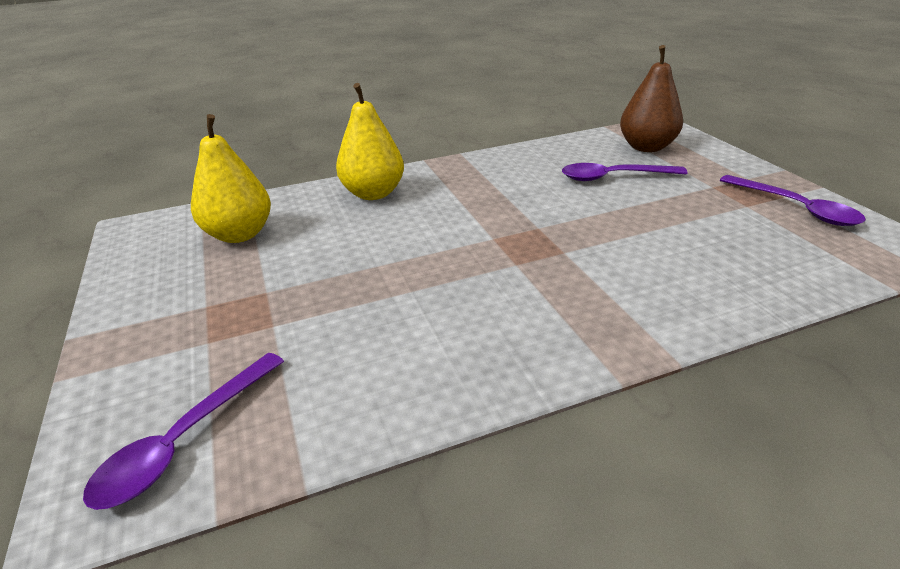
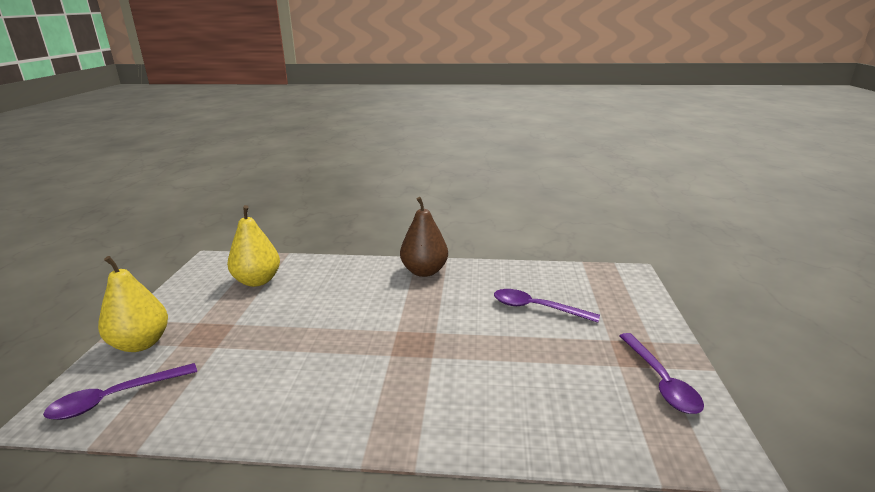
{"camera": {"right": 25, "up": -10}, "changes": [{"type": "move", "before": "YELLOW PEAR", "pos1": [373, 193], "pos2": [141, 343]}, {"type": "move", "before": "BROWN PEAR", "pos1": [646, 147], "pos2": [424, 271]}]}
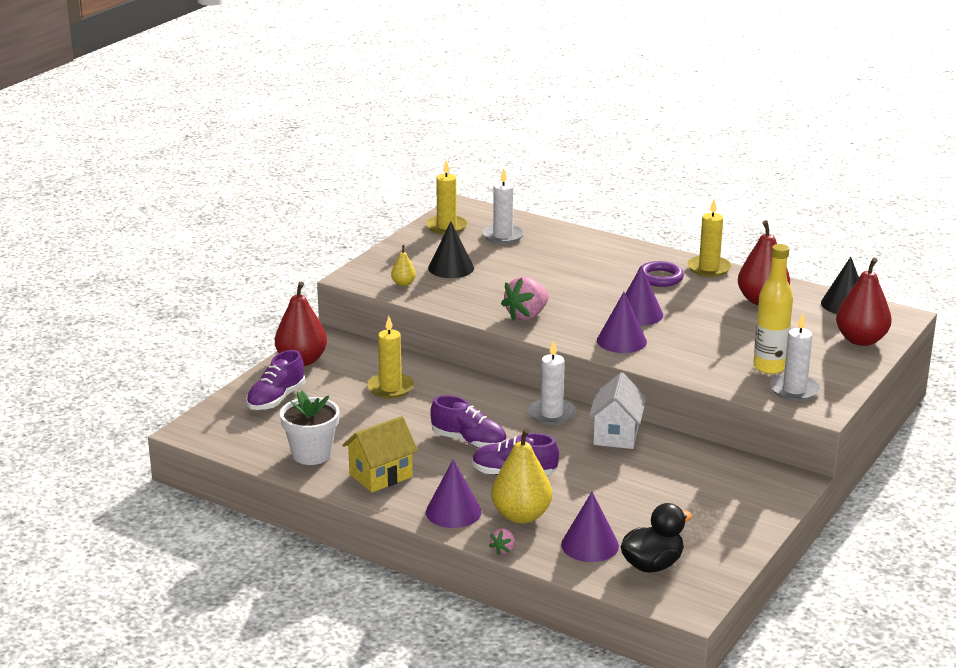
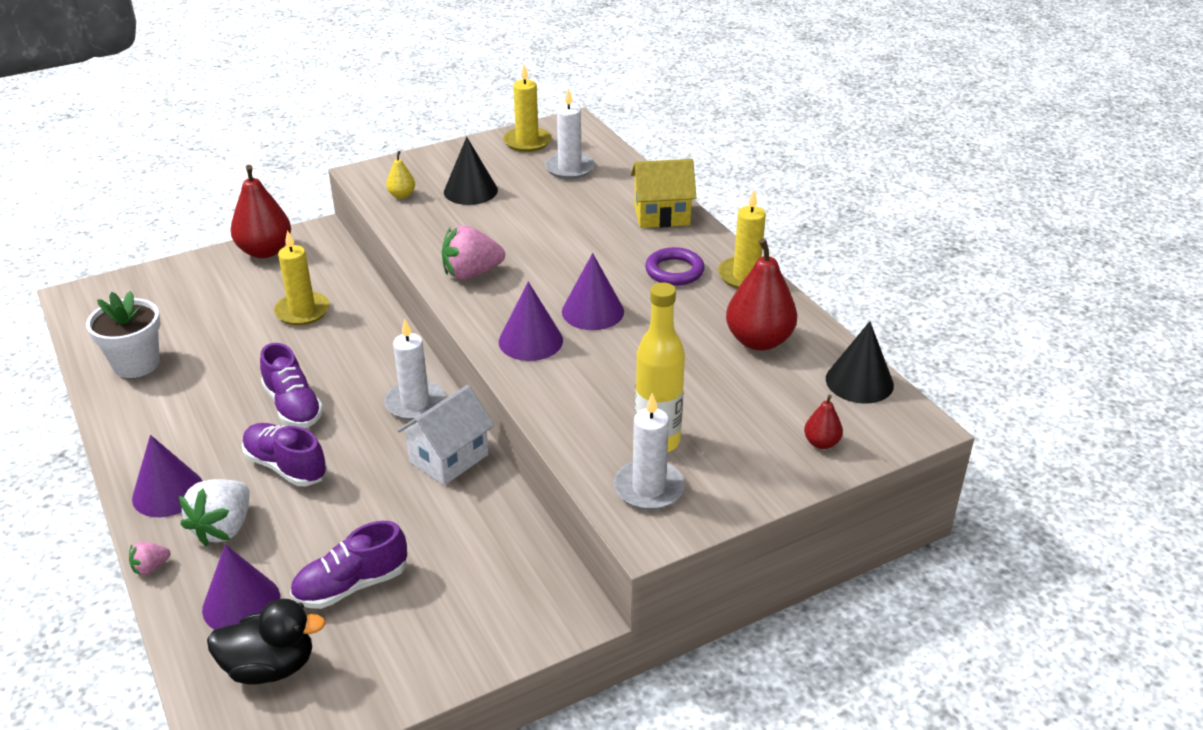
{"camera": {"right": 30, "up": 10}, "changes": [{"type": "replace", "before": "YELLOW PEAR", "after": "WHITE STRAWBERRY", "pos1": [521, 516], "pos2": [224, 528]}, {"type": "move", "before": "PURPLE SHOE", "pos1": [276, 399], "pos2": [351, 585]}, {"type": "move", "before": "YELLOW HOUSE", "pos1": [381, 475], "pos2": [661, 215]}, {"type": "resize", "before": "RED PEAR", "pos1": [861, 340], "pos2": [821, 443], "scale": 0.49}]}
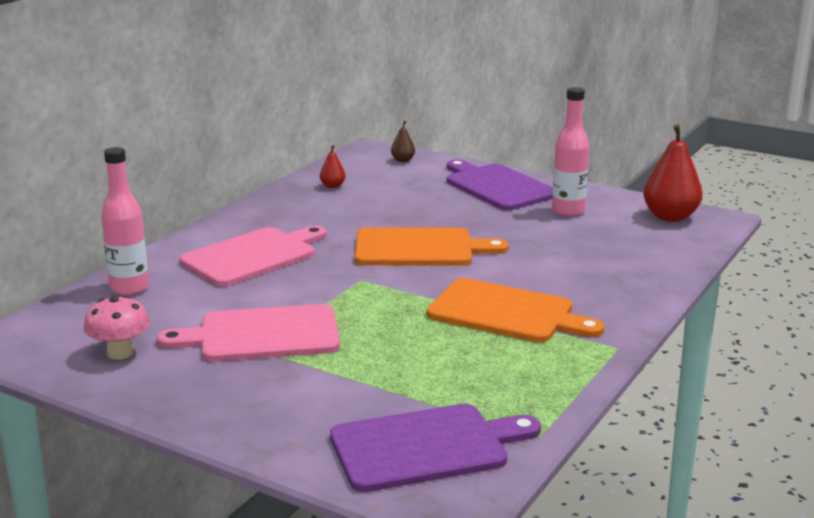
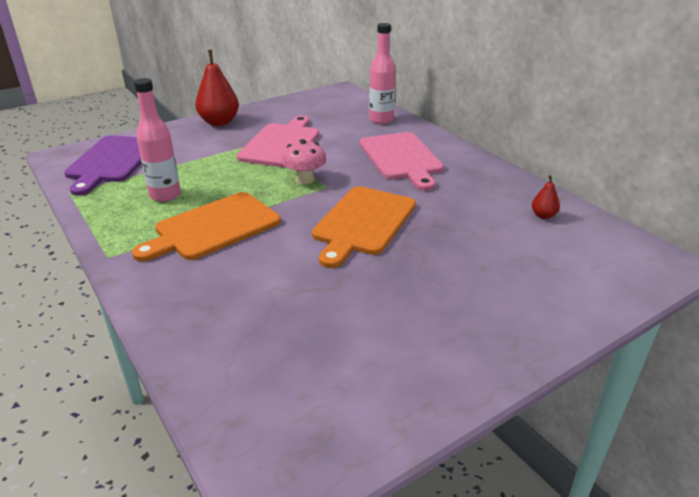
{"camera": {"right": 115, "up": 10}, "changes": [{"type": "move", "before": "PINK BOTTLE", "pos1": [568, 211], "pos2": [165, 195]}, {"type": "move", "before": "RED PEAR", "pos1": [670, 217], "pos2": [219, 122]}, {"type": "move", "before": "PINK MUSHROOM", "pos1": [120, 353], "pos2": [304, 179]}, {"type": "delete", "before": "BROWN PEAR", "pos1": [403, 160]}, {"type": "delete", "before": "PURPLE CUTTING BOARD", "pos1": [497, 186]}]}
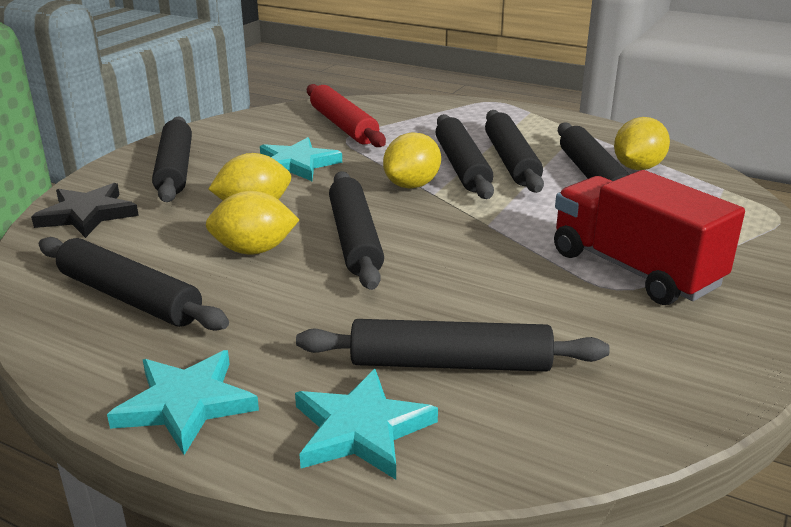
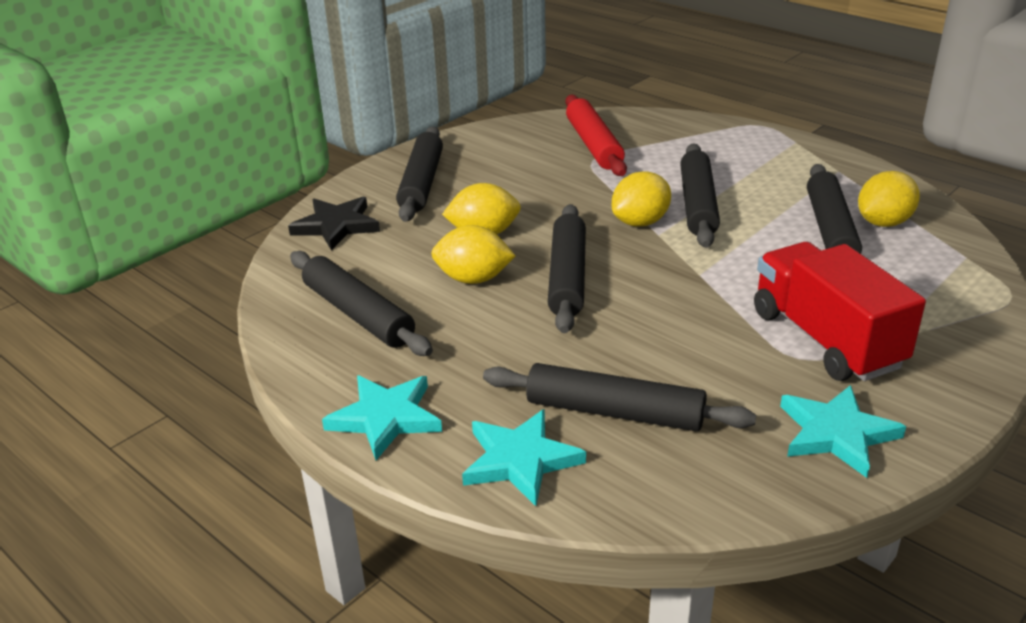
{"camera": {"right": 15, "up": 5}, "changes": [{"type": "move", "before": "TURQUOISE STAR", "pos1": [296, 164], "pos2": [836, 433]}, {"type": "delete", "before": "BLACK ROLLING PIN", "pos1": [510, 161]}]}
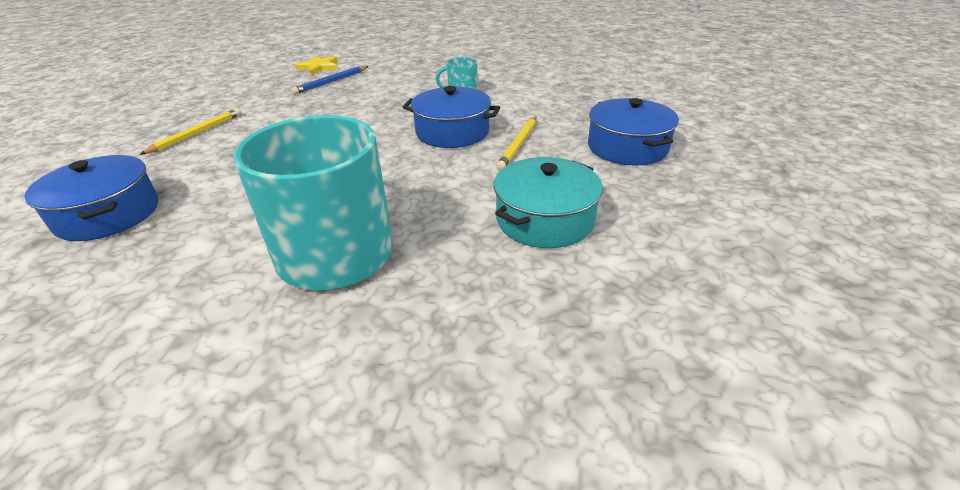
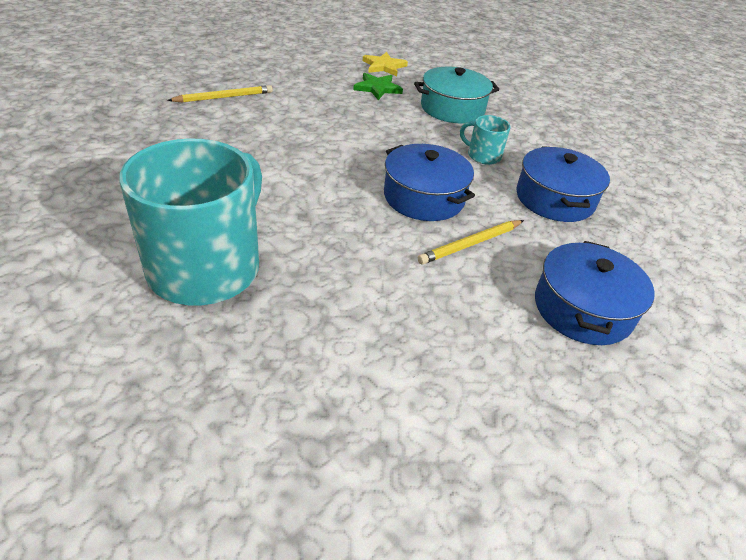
{"camera": {"right": 30, "up": 5}, "changes": [{"type": "replace", "before": "BLUE PENCIL", "after": "GREEN STAR", "pos1": [331, 82], "pos2": [377, 88]}, {"type": "move", "before": "TURQUOISE POT", "pos1": [545, 219], "pos2": [452, 108]}, {"type": "move", "before": "BLUE POT", "pos1": [108, 214], "pos2": [554, 199]}]}
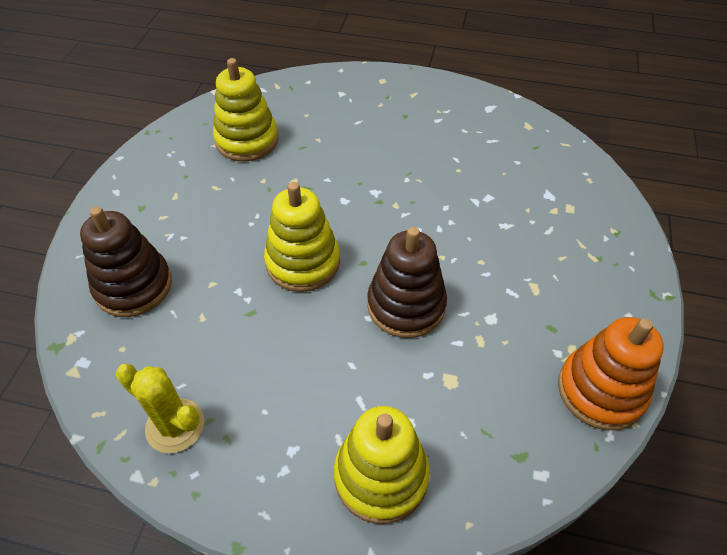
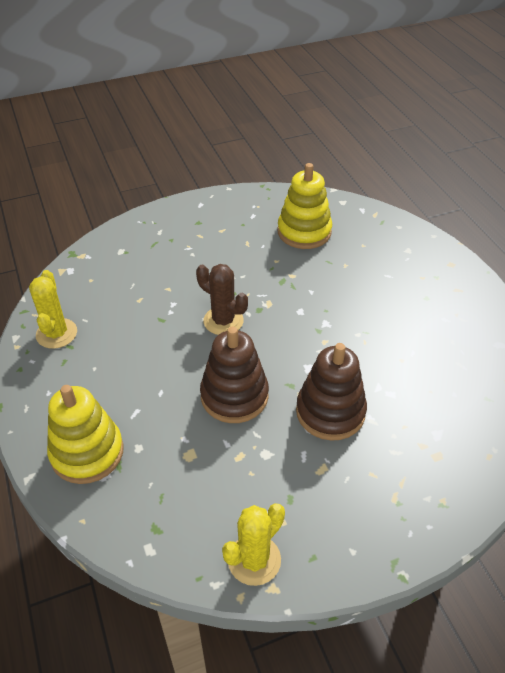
{"camera": {"right": 55, "up": -5}, "changes": [{"type": "replace", "before": "YELLOW STACKING TOY", "after": "BROWN CACTUS", "pos1": [303, 262], "pos2": [223, 321]}, {"type": "replace", "before": "ORANGE STACKING TOY", "after": "YELLOW CACTUS", "pos1": [600, 390], "pos2": [254, 560]}, {"type": "move", "before": "BROWN STACKING TOY", "pos1": [133, 286], "pos2": [330, 412]}]}
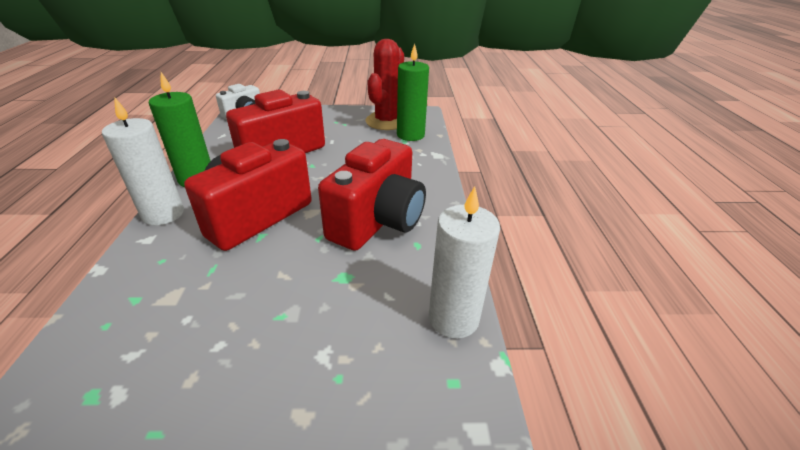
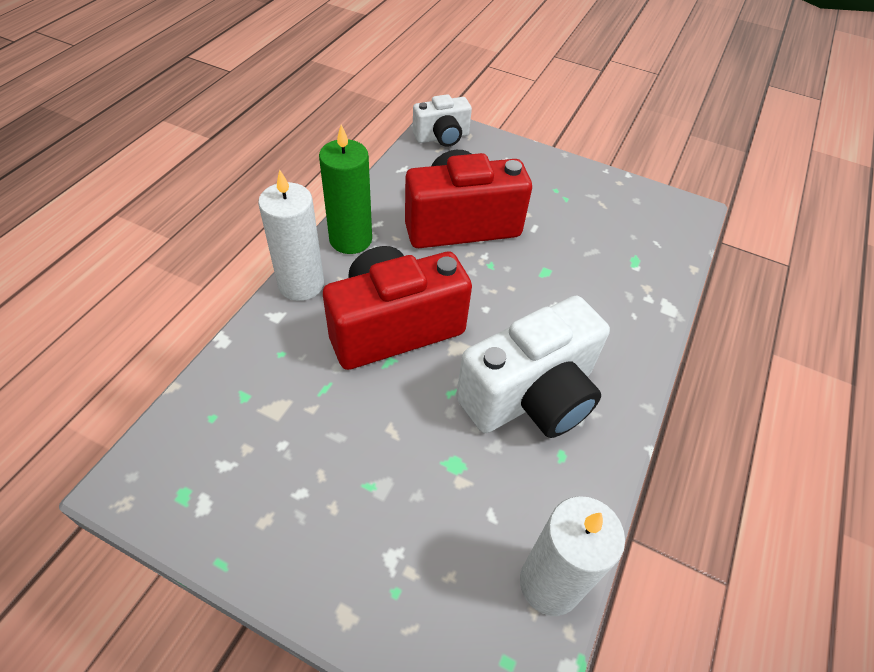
{"camera": {"right": 25, "up": 15}, "changes": [{"type": "recolor", "before": "RED CAMERA", "after": "WHITE CAMERA", "pos1": [378, 221], "pos2": [531, 396]}, {"type": "delete", "before": "RED CACTUS", "pos1": [386, 121]}, {"type": "delete", "before": "GREEN CANDLE", "pos1": [410, 135]}]}
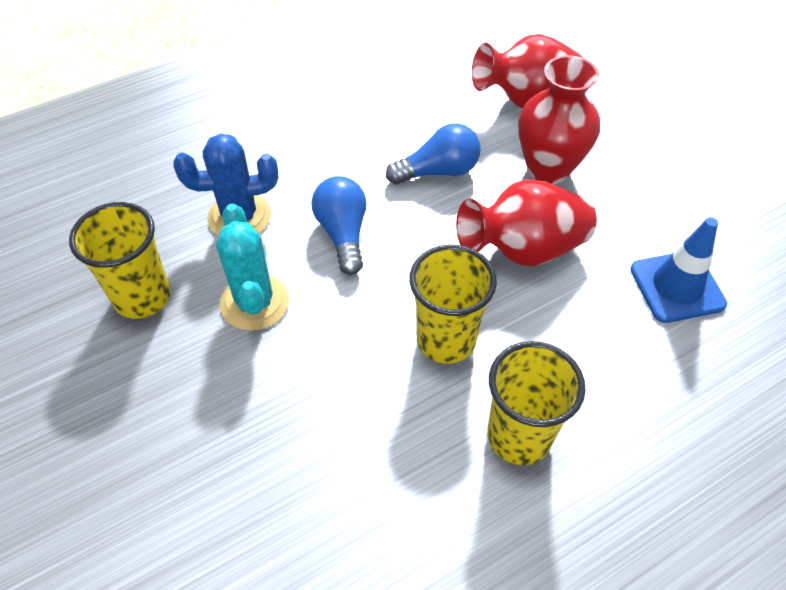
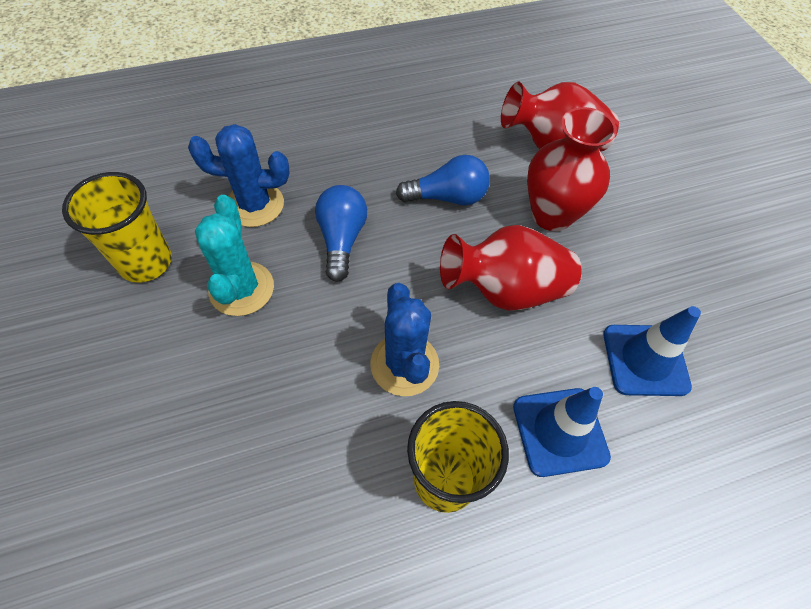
{"camera": {"right": 10, "up": 5}, "changes": [{"type": "replace", "before": "YELLOW CUP", "after": "BLUE CACTUS", "pos1": [446, 340], "pos2": [404, 364]}, {"type": "insert", "after": "BLUE TRAFFIC CONE", "pos2": [560, 431]}]}
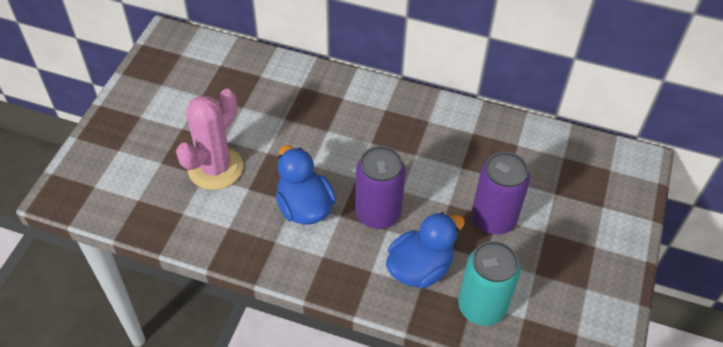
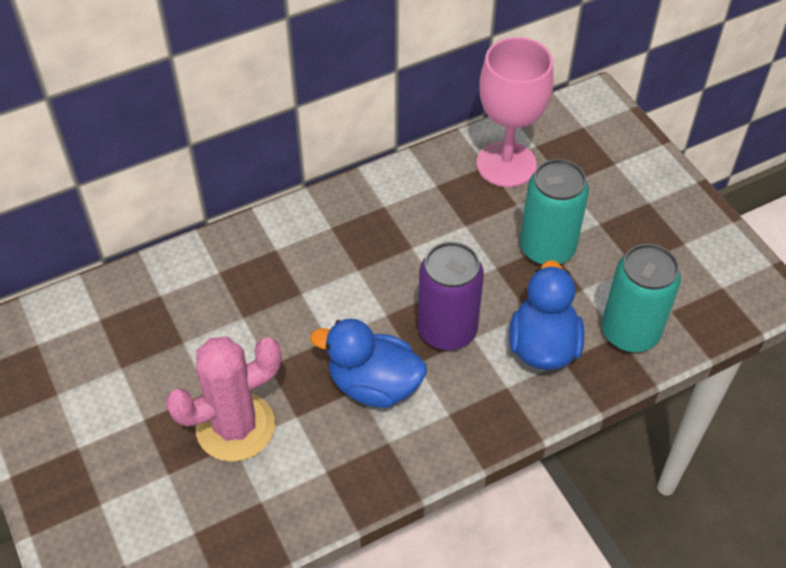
{"camera": {"right": -45, "up": 0}, "changes": [{"type": "rotate", "before": "PINK CACTUS", "pos1": [215, 168], "pos2": [235, 427], "turn": 75}, {"type": "insert", "after": "PINK GOBLET", "pos2": [506, 164]}, {"type": "recolor", "before": "PURPLE CAN", "after": "TURQUOISE CAN", "pos1": [493, 219], "pos2": [547, 248]}]}
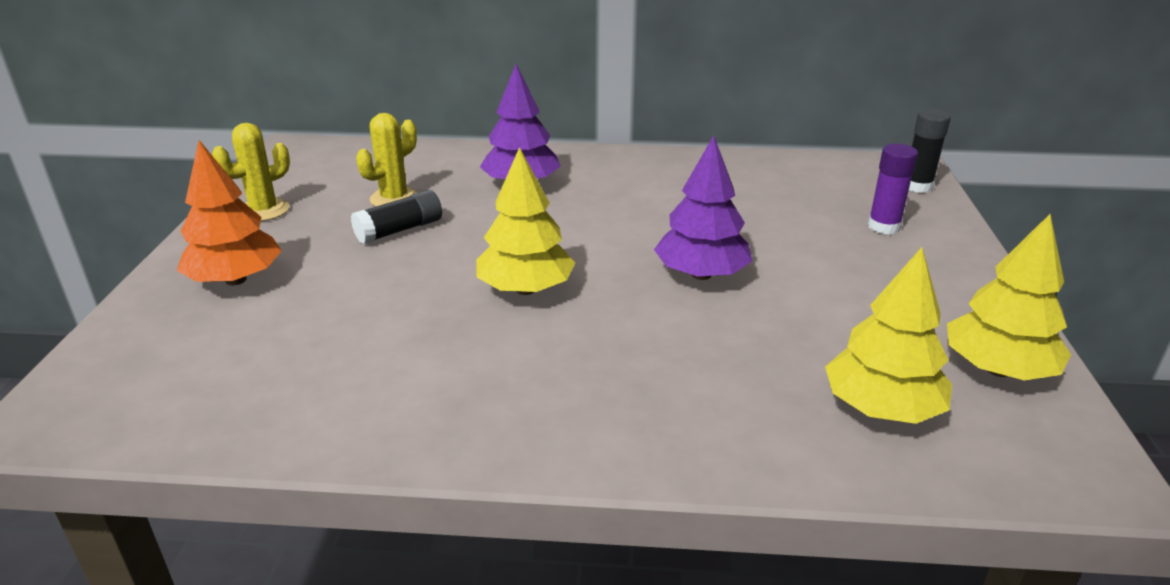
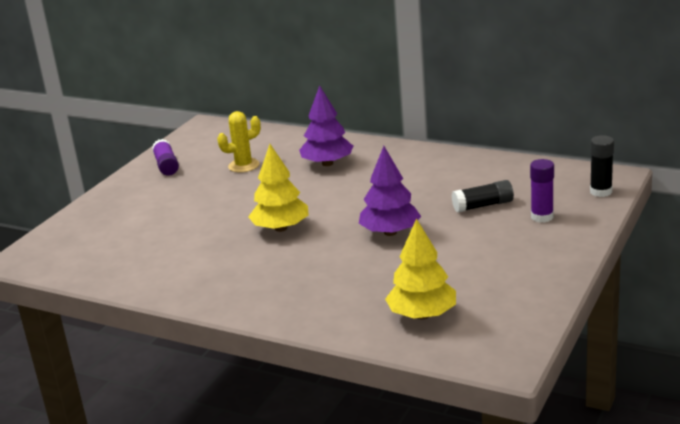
{"camera": {"right": 25, "up": -5}, "changes": [{"type": "replace", "before": "YELLOW CACTUS", "after": "PURPLE GLUE STICK", "pos1": [264, 210], "pos2": [166, 166]}, {"type": "move", "before": "BLACK GLUE STICK", "pos1": [399, 230], "pos2": [483, 206]}, {"type": "delete", "before": "ORANGE TREE", "pos1": [235, 280]}, {"type": "delete", "before": "YELLOW TREE", "pos1": [997, 369]}]}
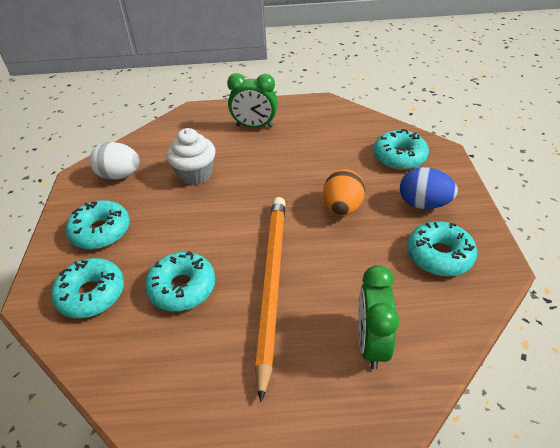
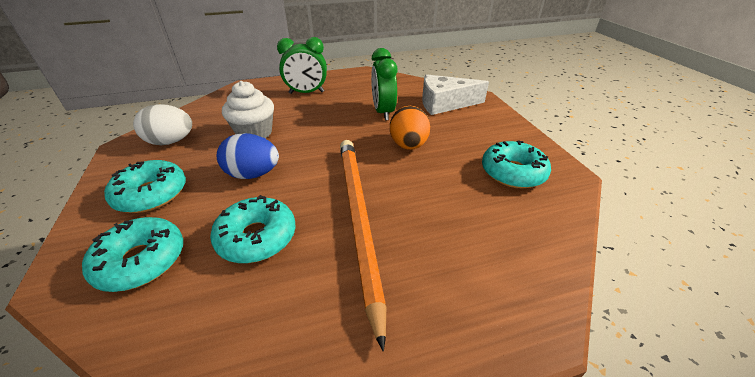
{"camera": {"right": -15, "up": -5}, "changes": [{"type": "move", "before": "BLUE EGG", "pos1": [423, 204], "pos2": [253, 174]}, {"type": "move", "before": "GREEN CLOCK", "pos1": [371, 343], "pos2": [383, 112]}, {"type": "replace", "before": "TURQUOISE DONUT", "after": "WHITE CHEESE", "pos1": [399, 157], "pos2": [444, 103]}]}
